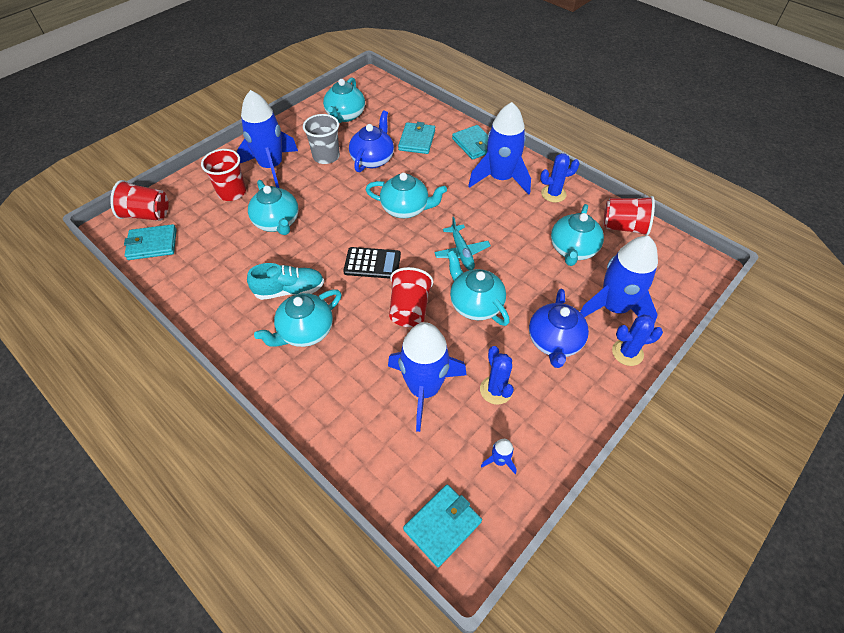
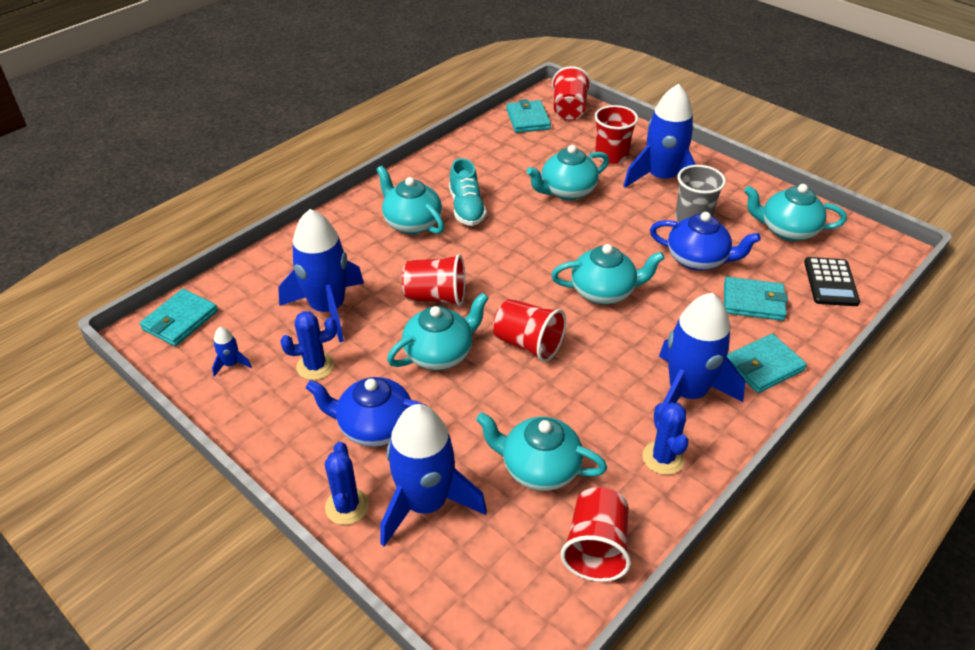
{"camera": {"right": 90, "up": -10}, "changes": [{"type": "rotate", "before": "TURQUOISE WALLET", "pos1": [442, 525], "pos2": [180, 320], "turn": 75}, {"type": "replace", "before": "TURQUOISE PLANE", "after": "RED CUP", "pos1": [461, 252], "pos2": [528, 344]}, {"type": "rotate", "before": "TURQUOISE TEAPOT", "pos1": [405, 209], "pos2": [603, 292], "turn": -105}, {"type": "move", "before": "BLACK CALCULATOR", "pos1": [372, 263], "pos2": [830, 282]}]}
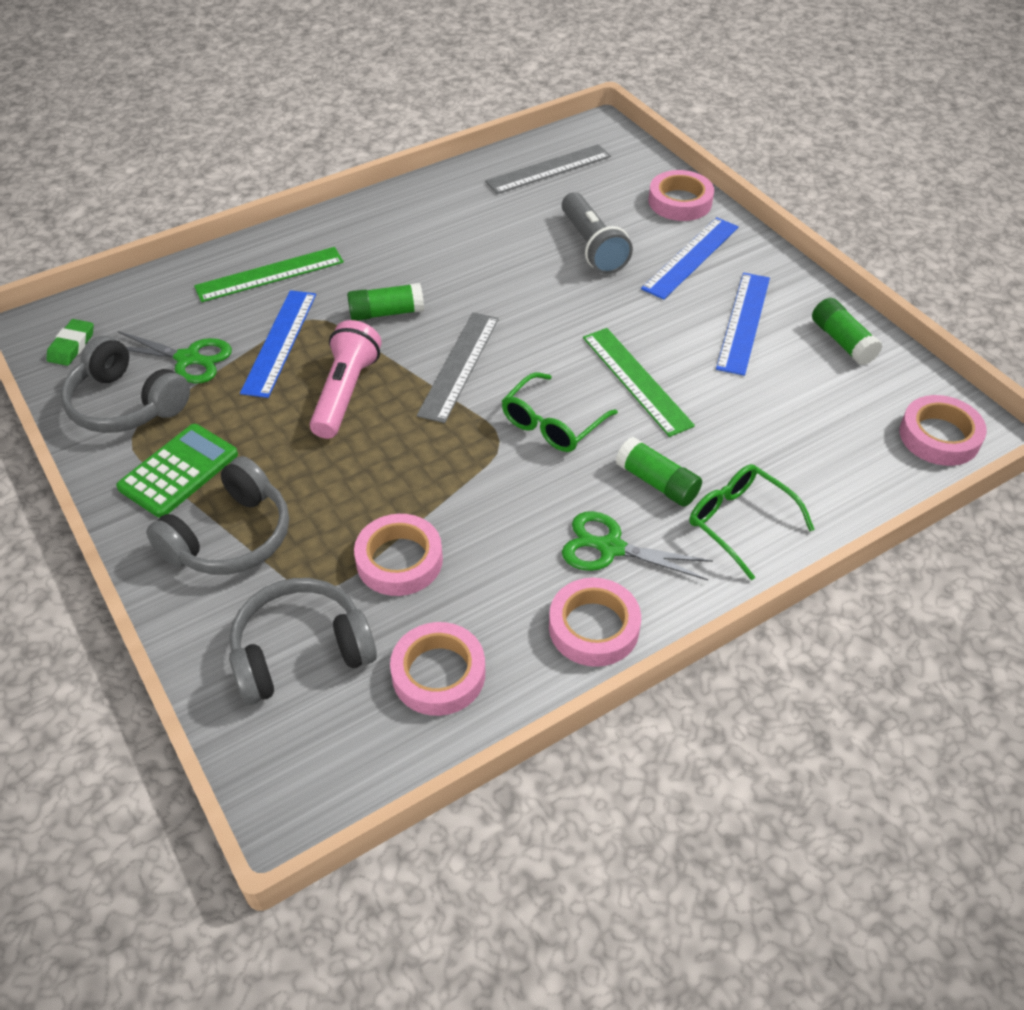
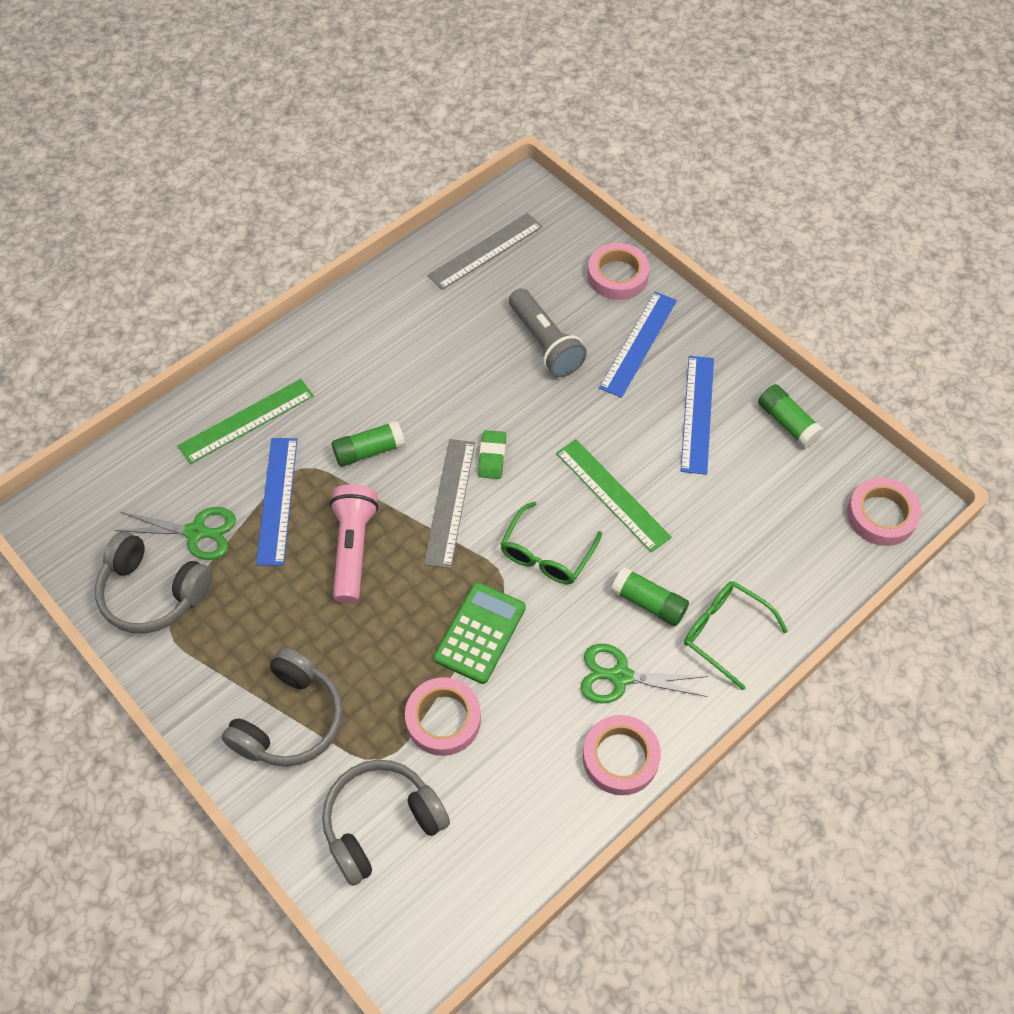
{"camera": {"right": -10, "up": 10}, "changes": [{"type": "move", "before": "GREEN CALCULATOR", "pos1": [179, 471], "pos2": [480, 633]}, {"type": "move", "before": "GREEN ERASER", "pos1": [72, 346], "pos2": [492, 457]}, {"type": "delete", "before": "PINK TAPE", "pos1": [438, 674]}]}
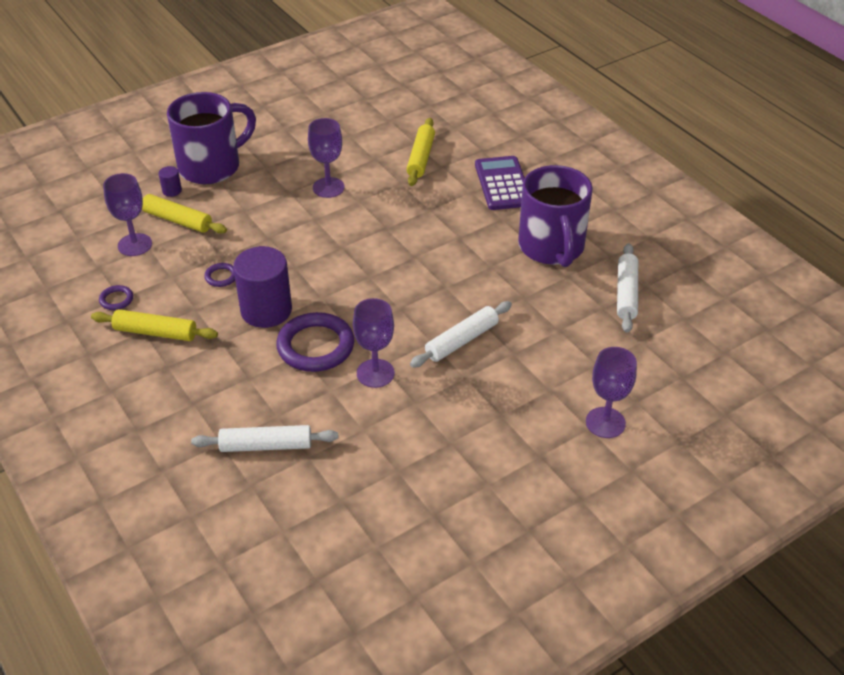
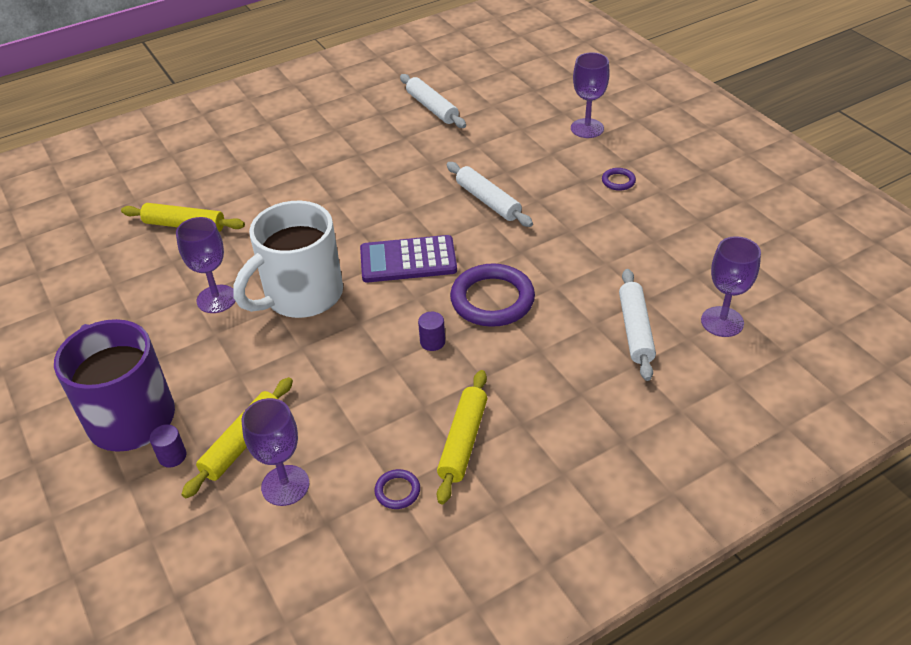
{"camera": {"right": -85, "up": 0}, "changes": [{"type": "insert", "after": "WHITE MUG", "pos2": [301, 295]}, {"type": "move", "before": "PURPLE CALCULATOR", "pos1": [503, 184], "pos2": [408, 260]}, {"type": "rotate", "before": "WHITE ROLLING PIN", "pos1": [626, 293], "pos2": [432, 108], "turn": 45}, {"type": "resize", "before": "PURPLE CYLINDER", "pos1": [266, 310], "pos2": [432, 342], "scale": 0.42}, {"type": "move", "before": "PURPLE RING", "pos1": [221, 277], "pos2": [618, 181]}, {"type": "move", "before": "PURPLE GOBLET", "pos1": [375, 373], "pos2": [722, 322]}, {"type": "delete", "before": "PURPLE MUG", "pos1": [551, 248]}]}
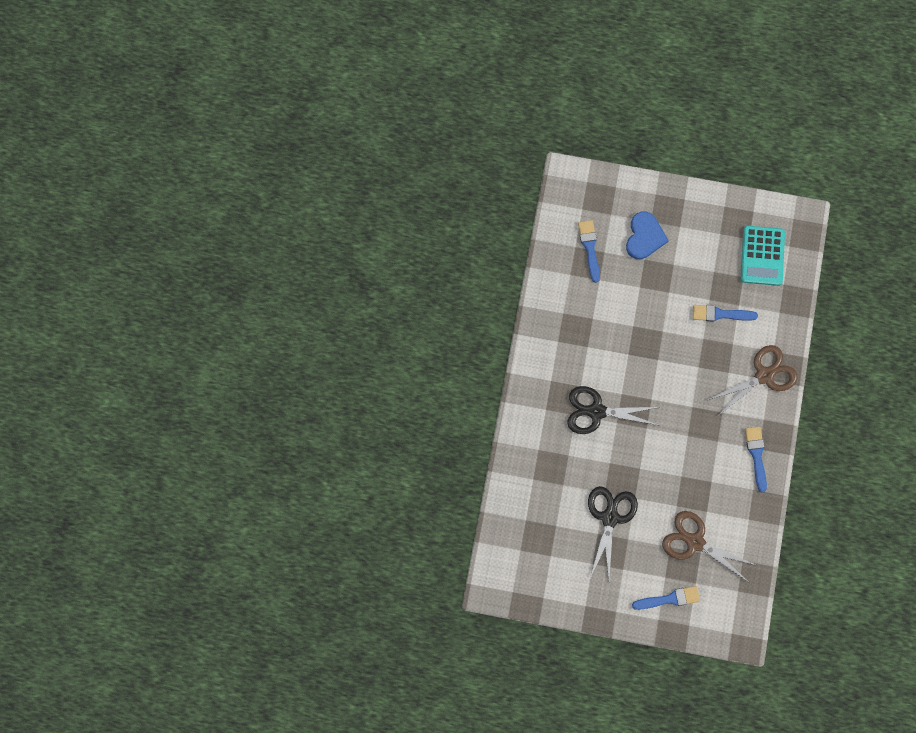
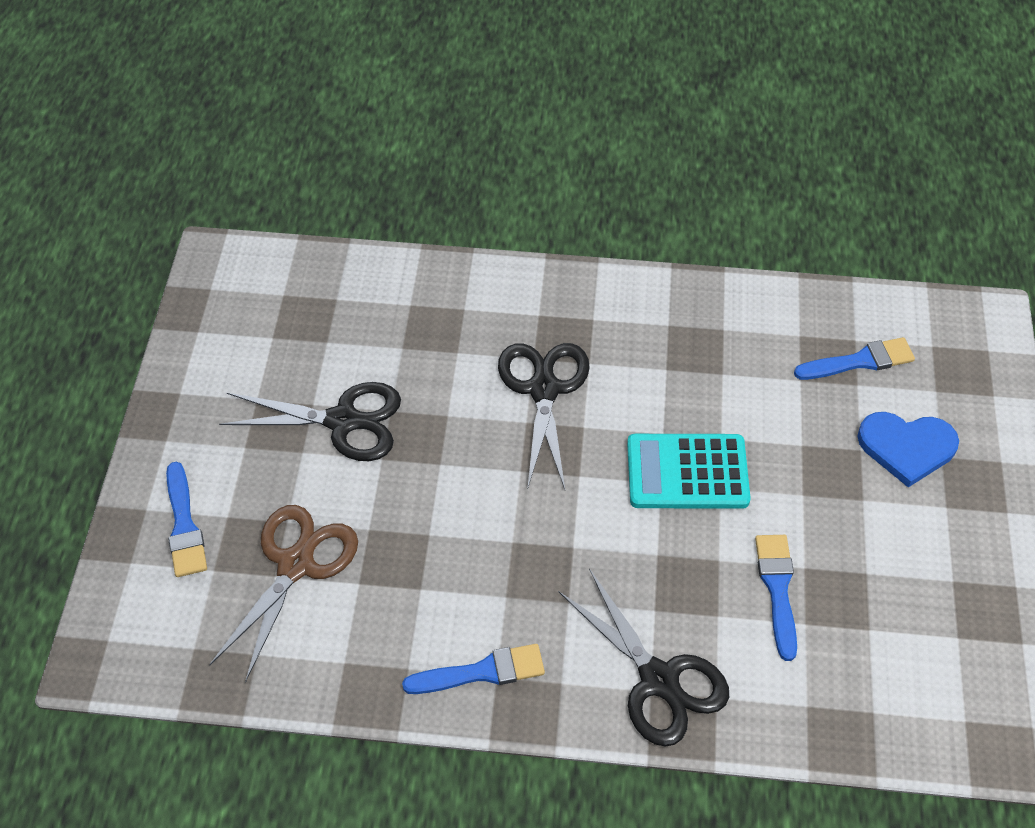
{"camera": {"right": 85, "up": -20}, "changes": [{"type": "recolor", "before": "BROWN SCISSORS", "after": "BLACK SCISSORS", "pos1": [764, 375], "pos2": [659, 679]}, {"type": "move", "before": "TURQUOISE CALCULATOR", "pos1": [762, 256], "pos2": [687, 472]}]}
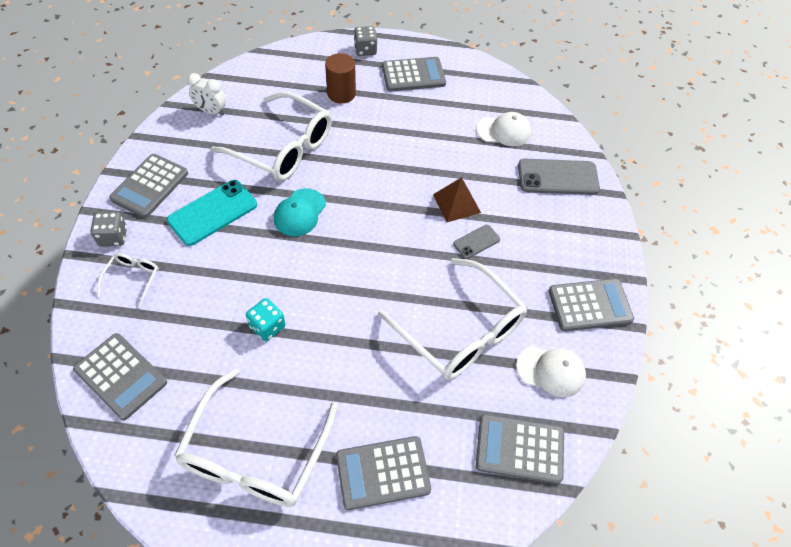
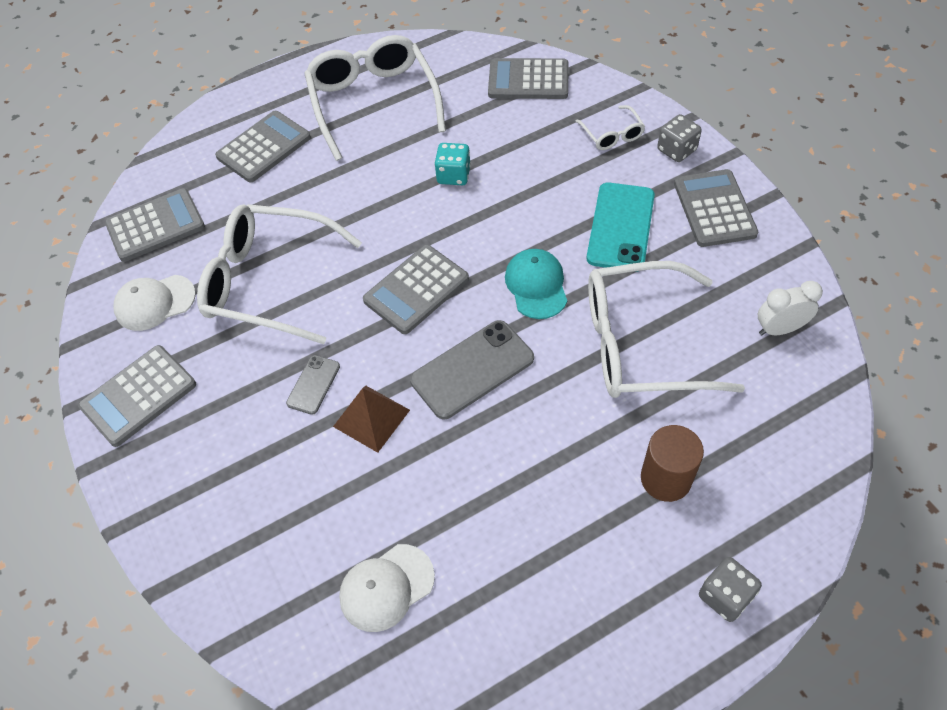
{"camera": {"right": 150, "up": 0}, "changes": [{"type": "move", "before": "GREY CALCULATOR", "pos1": [413, 75], "pos2": [416, 290]}, {"type": "move", "before": "GREY PHONE", "pos1": [558, 177], "pos2": [472, 369]}]}
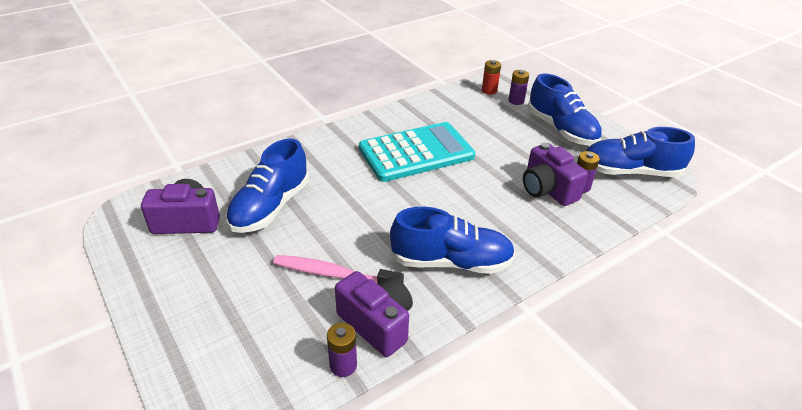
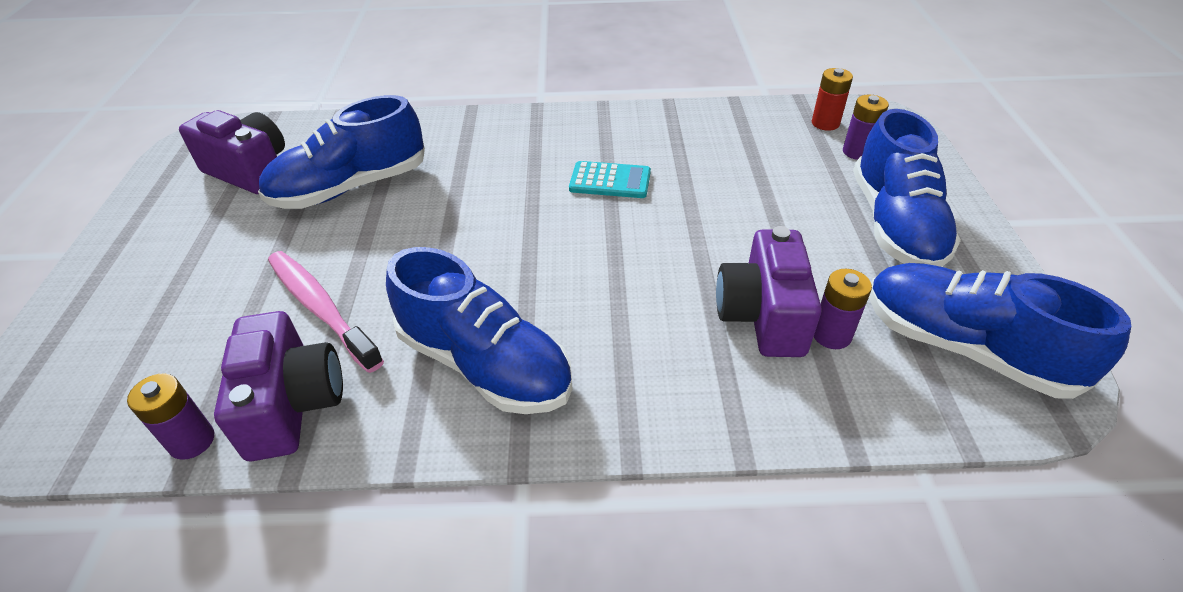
{"camera": {"right": 35, "up": 5}, "changes": [{"type": "resize", "before": "TURQUOISE CALCULATOR", "pos1": [416, 152], "pos2": [610, 181], "scale": 0.45}]}
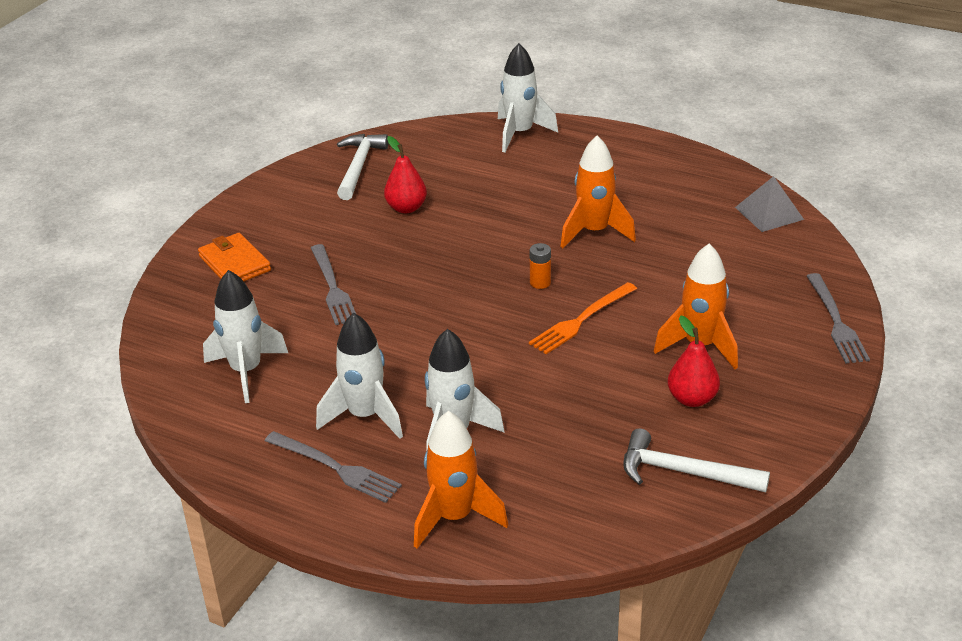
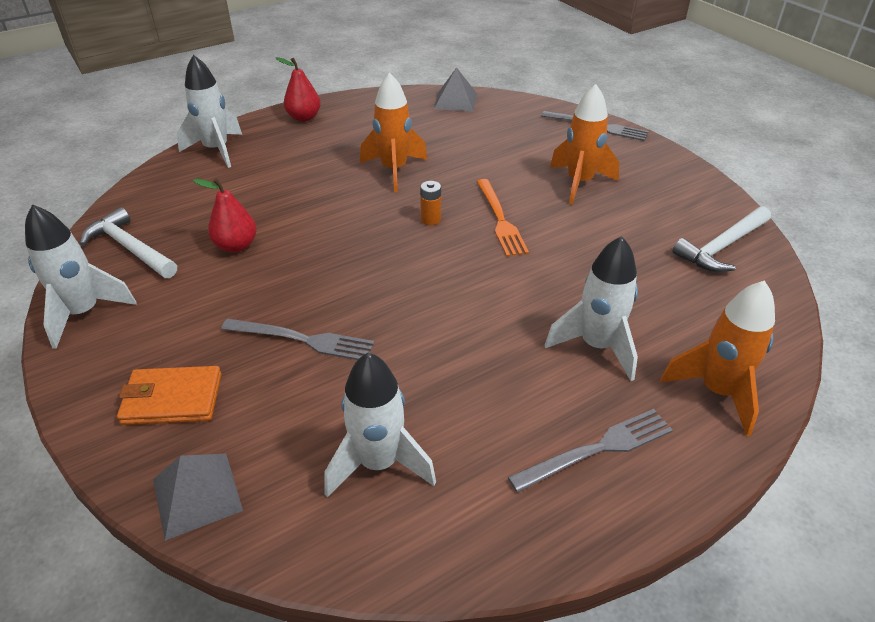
{"camera": {"right": -60, "up": 5}, "changes": [{"type": "move", "before": "WHITE ROCKET", "pos1": [365, 416], "pos2": [84, 313]}, {"type": "insert", "after": "GREY PYRAMID", "pos2": [197, 494]}, {"type": "move", "before": "RED PEAR", "pos1": [692, 399], "pos2": [304, 118]}]}
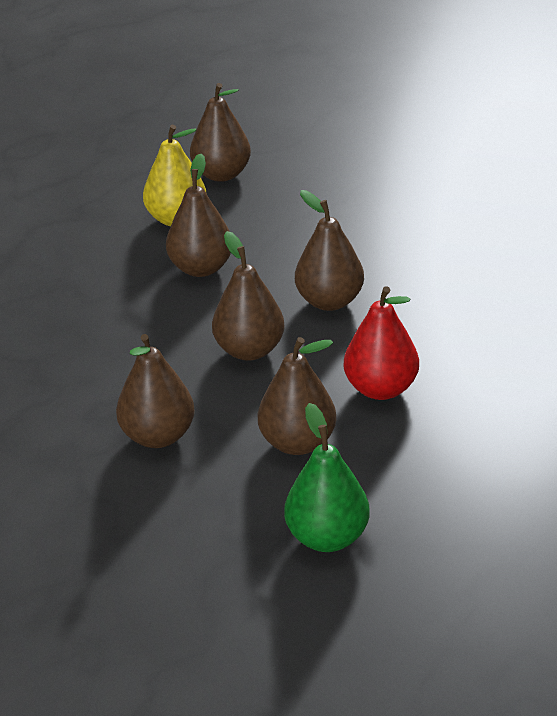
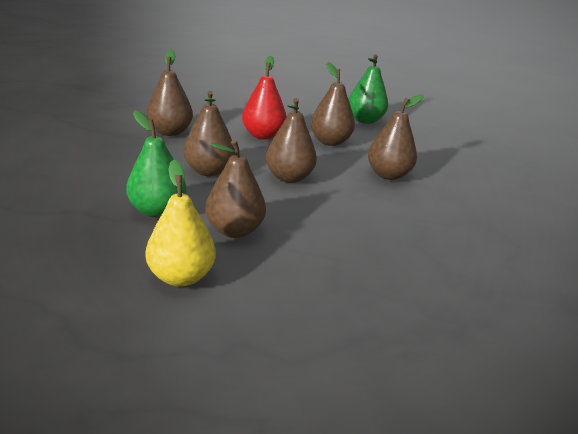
{"camera": {"right": -140, "up": -5}, "changes": [{"type": "insert", "after": "GREEN PEAR", "pos2": [157, 210]}, {"type": "move", "before": "BROWN PEAR", "pos1": [221, 174], "pos2": [170, 132]}]}
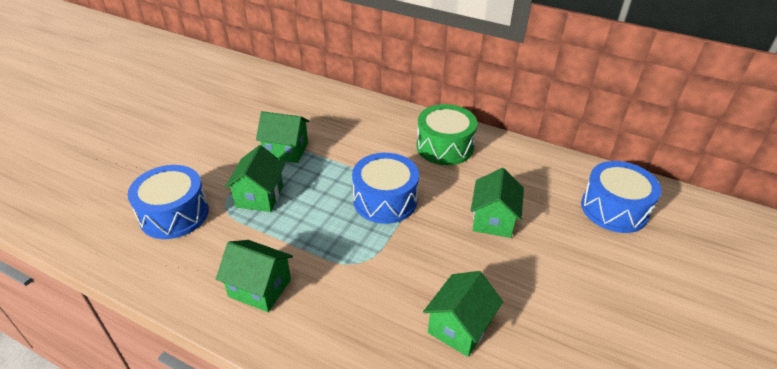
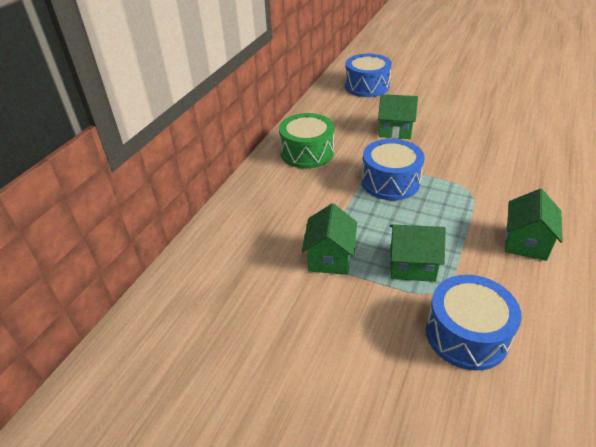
{"camera": {"right": -90, "up": 0}, "changes": [{"type": "delete", "before": "GREEN HOUSE", "pos1": [459, 327]}]}
